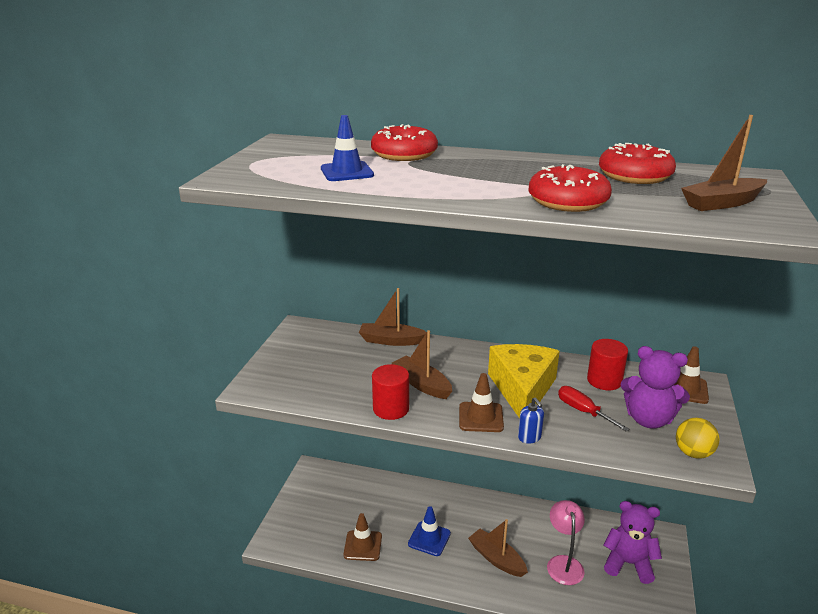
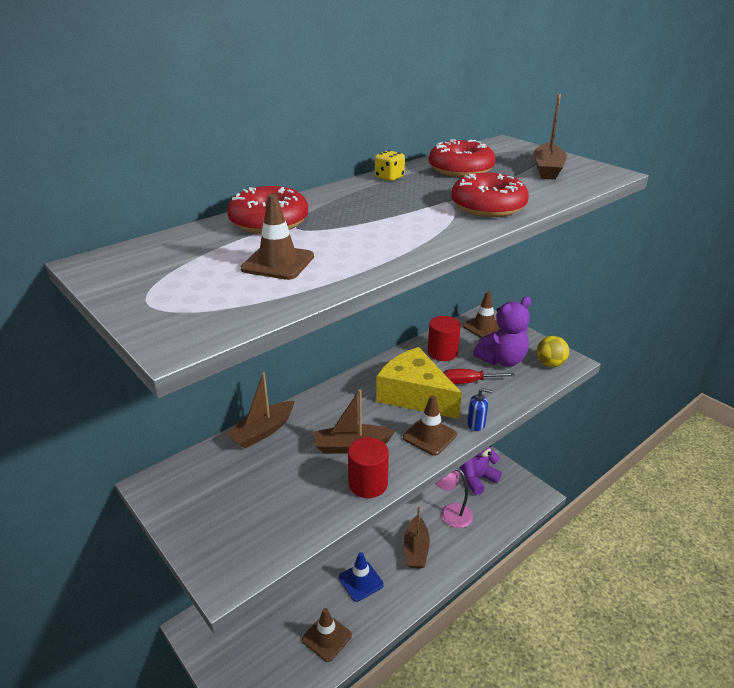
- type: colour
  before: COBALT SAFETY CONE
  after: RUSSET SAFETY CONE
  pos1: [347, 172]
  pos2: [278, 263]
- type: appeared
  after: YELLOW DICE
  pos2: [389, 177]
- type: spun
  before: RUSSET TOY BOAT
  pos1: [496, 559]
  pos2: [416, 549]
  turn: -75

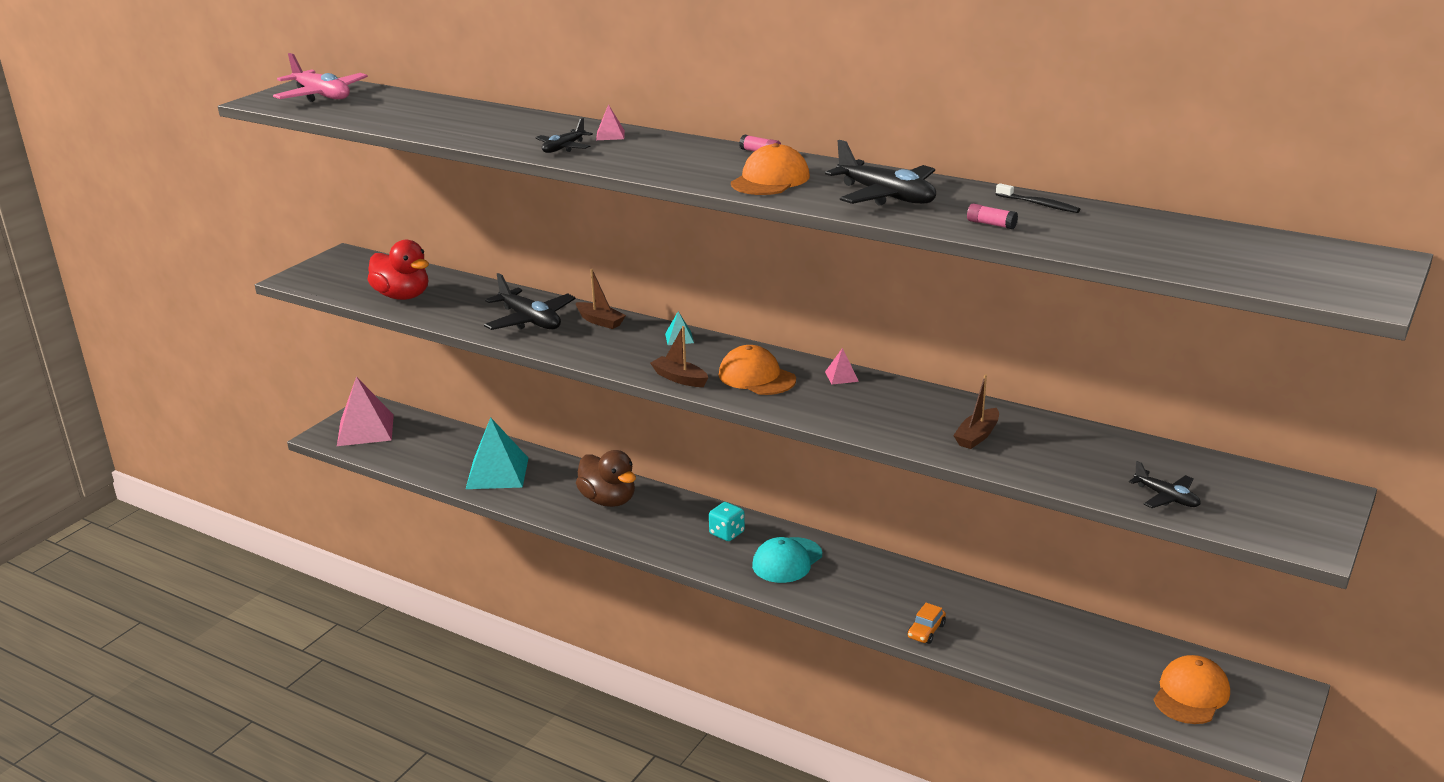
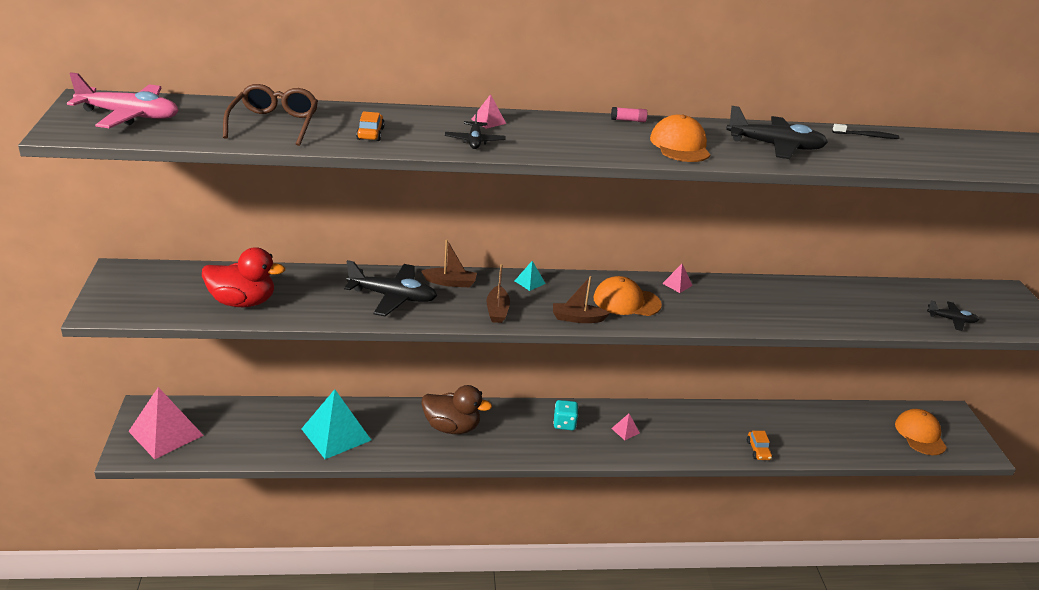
- type: appeared
  after: RUSSET SPECTACLES
  pos2: [274, 124]
- type: appeared
  after: BRIGHT ORANGE TOY CAR
  pos2: [370, 134]
- type: relocated
  before: RUSSET TOY BOAT
  pos1: [977, 436]
  pos2: [497, 310]
- type: exchanged
  before: TEAL PEAKED CAP
  after: ROSE-PINK SOLID PYRAMID
  pos1: [787, 560]
  pos2: [625, 430]
- type: missing
  before: ROSE-PINK GLUE
  pos1: [991, 224]

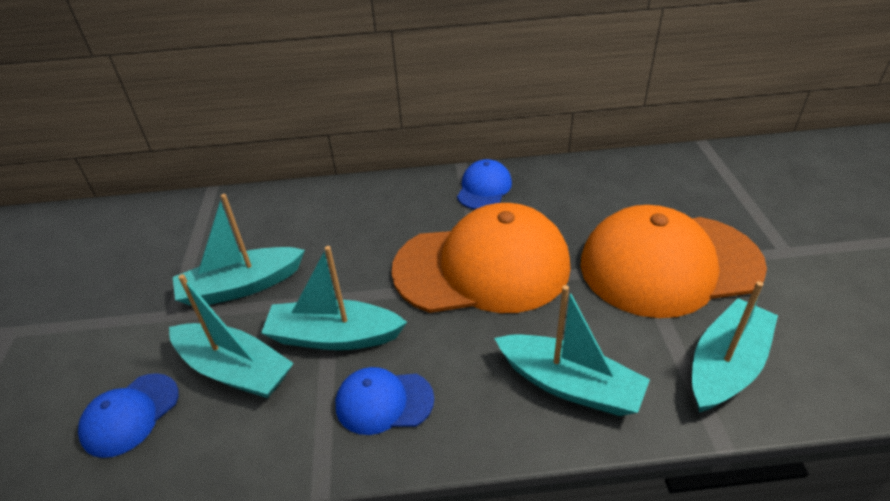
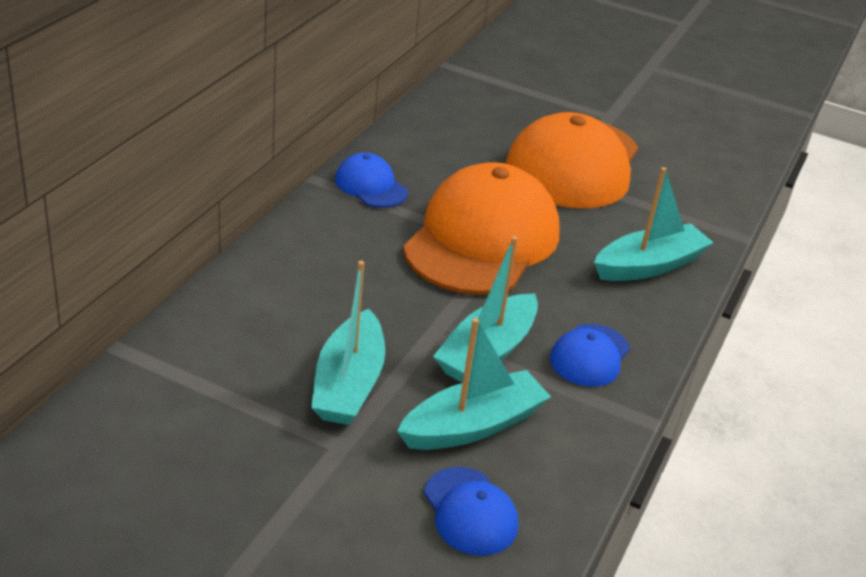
- type: missing
  before: TEAL TOY BOAT
  pos1: [726, 365]

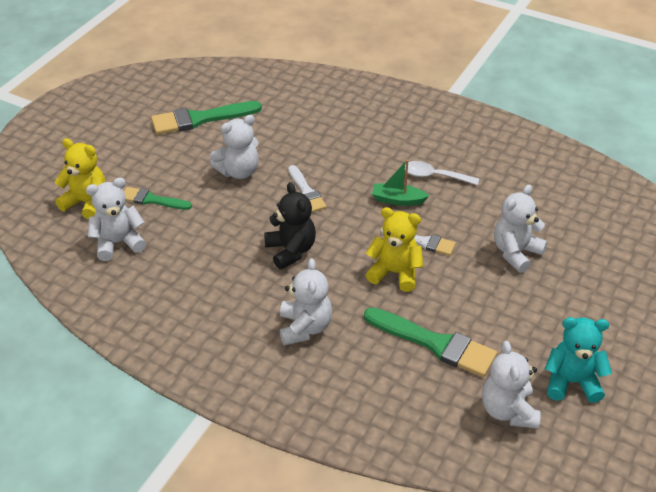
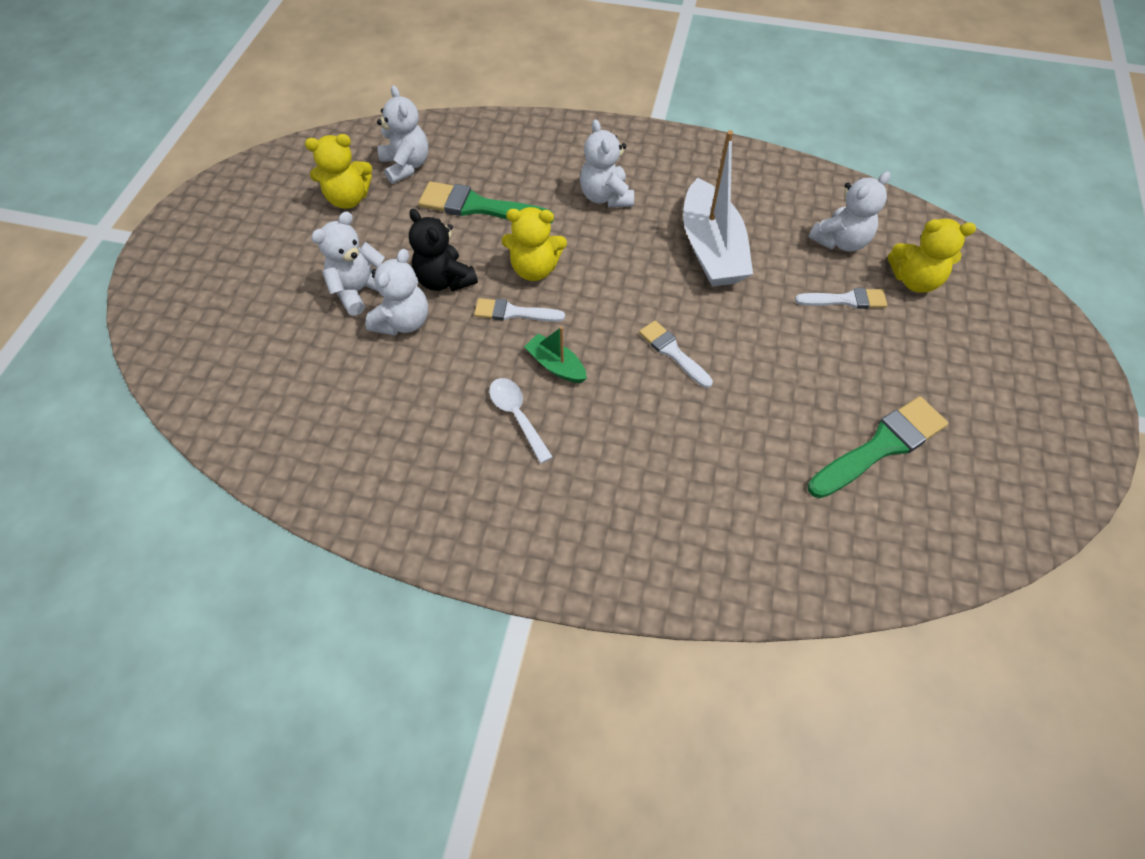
- type: colour
  before: TEAL STUFFED BEAR
  after: YELLOW STUFFED BEAR
  pos1: [572, 382]
  pos2: [348, 199]
- type: relocated
  before: WHITE STUFFED BEAR
  pos1: [238, 171]
  pos2: [359, 290]
- type: relocated
  before: EBONY STUFFED BEAR
  pos1: [291, 251]
  pos2: [445, 280]
- type: spun
  before: WHITE SPOON
  pos1: [434, 176]
  pos2: [517, 416]
  turn: -120
- type: spun
  before: GREEN TOY BOAT
  pos1: [398, 200]
  pos2: [556, 365]
  turn: -135
- type: appeared
  after: WHITE TOY BOAT
  pos2: [711, 249]
- type: colour
  before: GREEN PAINT BRUSH
  after: WHITE PAINT BRUSH
  pos1: [152, 200]
  pos2: [845, 300]

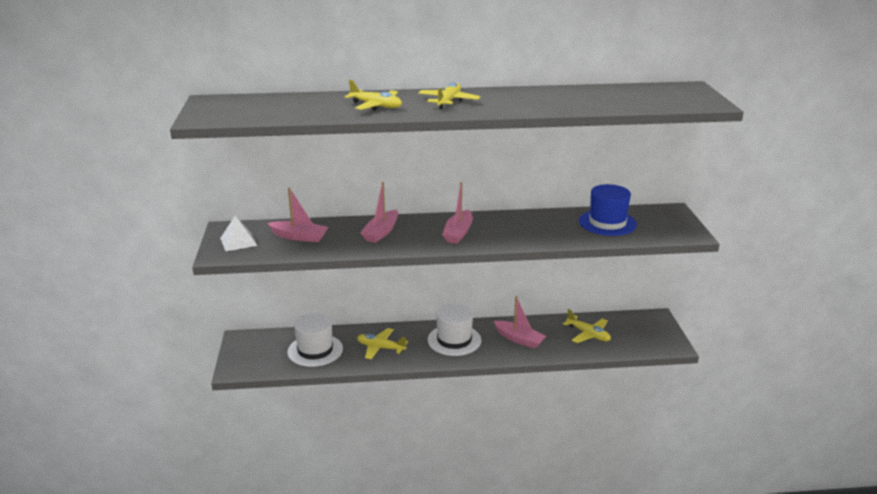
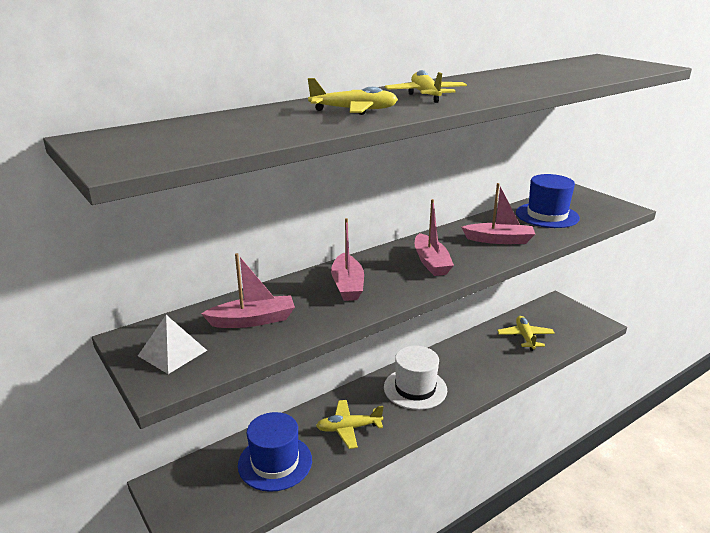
- type: colour
  before: WHITE HAT
  after: COBALT HAT
  pos1: [315, 350]
  pos2: [275, 462]
- type: relocated
  before: ROSE-PINK TOY BOAT
  pos1: [519, 339]
  pos2: [499, 240]
- type: spun
  before: YELLOW PLANE
  pos1: [588, 334]
  pos2: [525, 337]
  turn: -105

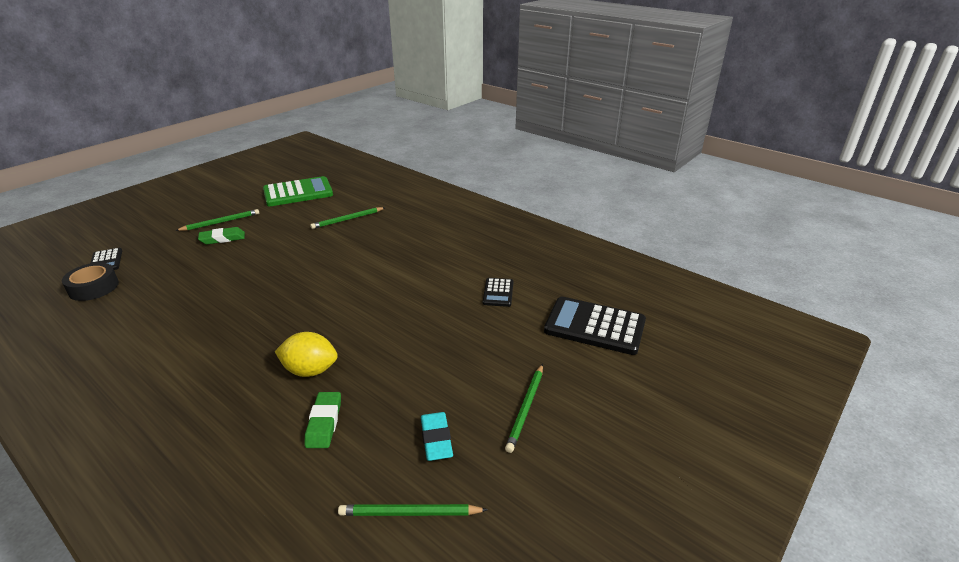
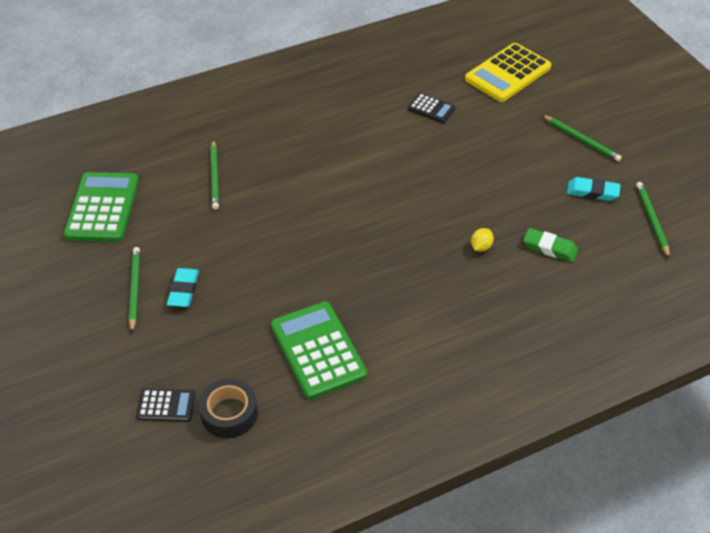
- type: colour
  before: GREEN ERASER
  after: TEAL ERASER
  pos1: [222, 239]
  pos2: [183, 290]
- type: appeared
  after: GREEN POCKET CALCULATOR
  pos2: [318, 350]
- type: colour
  before: EBONY POCKET CALCULATOR
  after: YELLOW POCKET CALCULATOR
  pos1: [594, 326]
  pos2: [508, 73]
- type: size
  before: YELLOW LEMON
  pos1: [310, 370]
  pos2: [481, 247]
  scale: 0.54
- type: spun
  before: GREEN PENCIL
  pos1: [409, 513]
  pos2: [651, 220]
  turn: 150

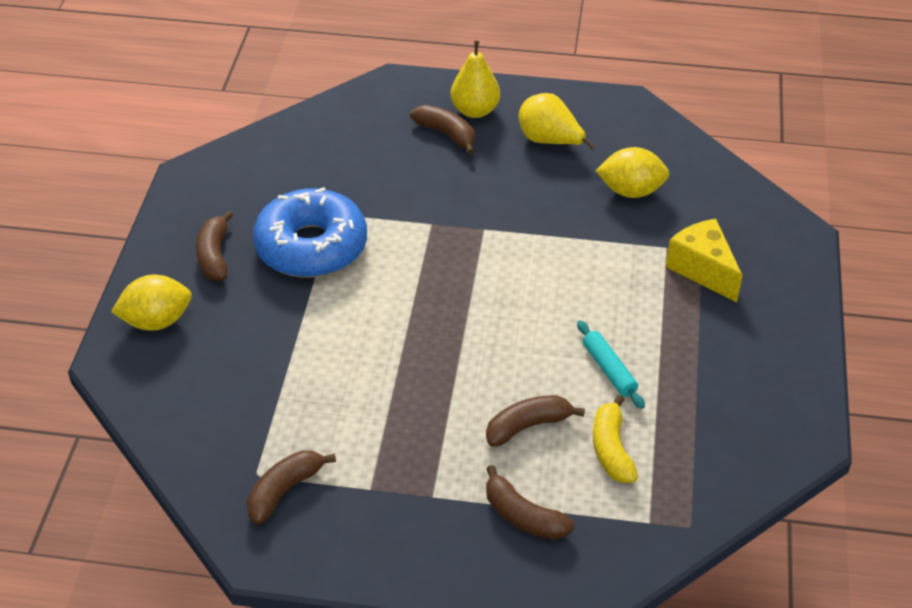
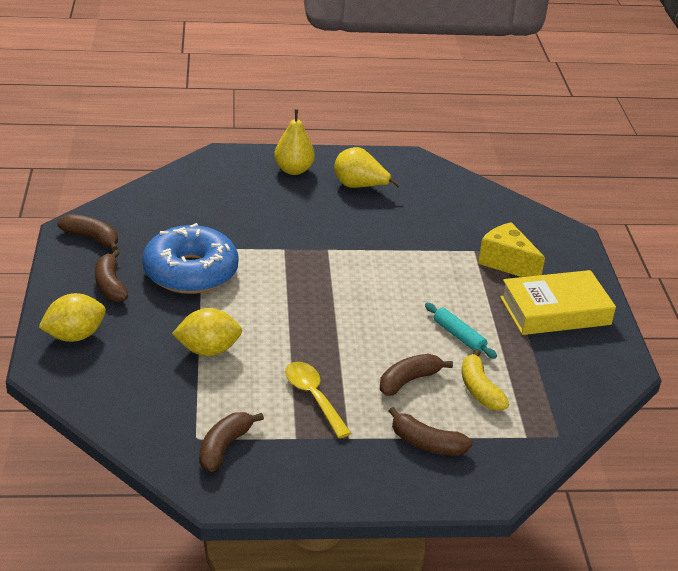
- type: relocated
  before: RUSSET BANANA FRUIT
  pos1: [447, 134]
  pos2: [92, 238]
- type: relocated
  before: YELLOW LEMON
  pos1: [631, 191]
  pos2: [208, 350]
- type: appeared
  after: YELLOW SPOON
  pos2: [313, 397]
- type: appeared
  after: YELLOW HARDBACK
  pos2: [555, 311]

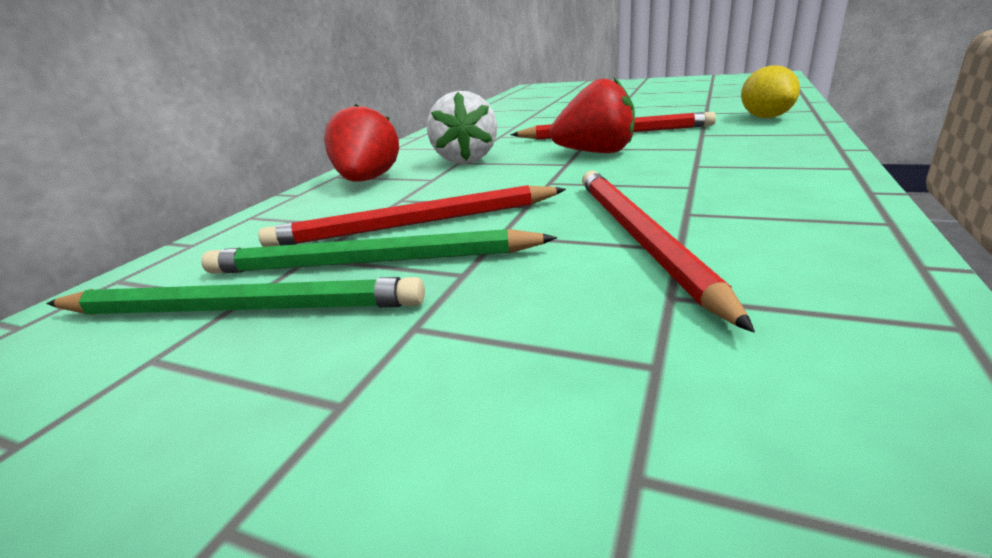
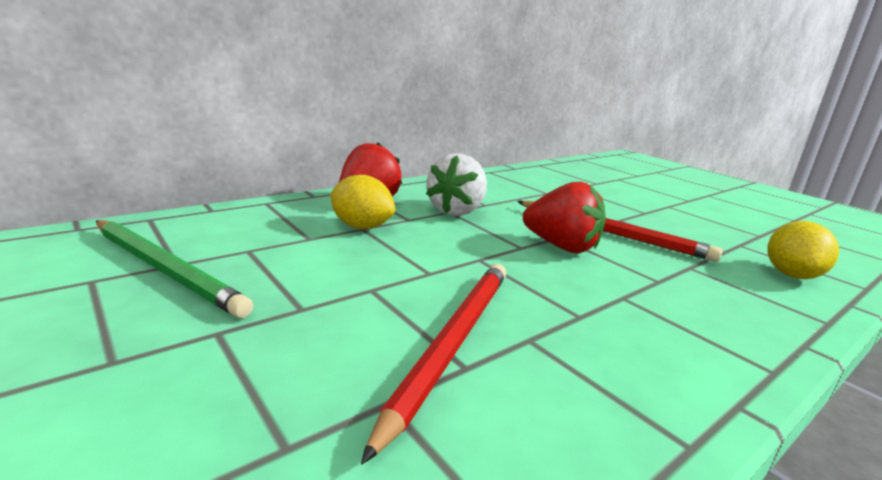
- type: appeared
  after: YELLOW LEMON
  pos2: [361, 227]
- type: missing
  before: GREEN PENCIL
  pos1: [370, 262]
- type: missing
  before: SCARLET PENCIL
  pos1: [414, 224]

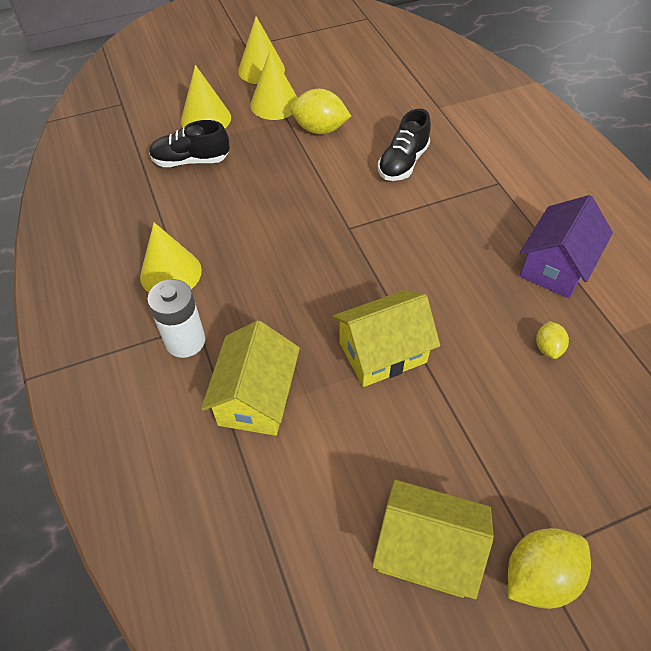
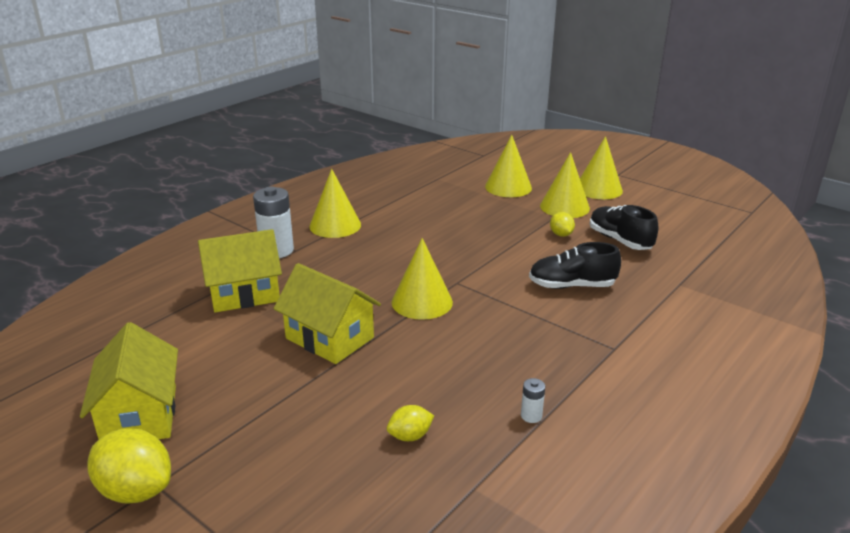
- type: appeared
  after: YELLOW SOLID CONE
  pos2: [422, 302]
- type: exchanged
  before: PURPLE TOY HOUSE
  after: WHITE AA BATTERY
  pos1: [555, 266]
  pos2: [531, 416]
- type: size
  before: YELLOW LEMON
  pos1: [320, 129]
  pos2: [561, 234]
  scale: 0.55
- type: relocated
  before: EBONY SHOE
  pos1: [191, 161]
  pos2: [620, 240]

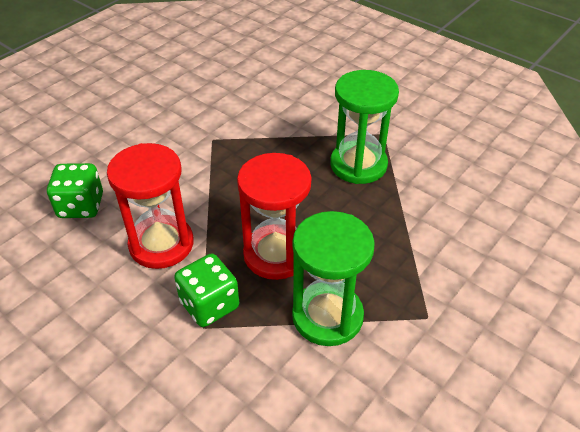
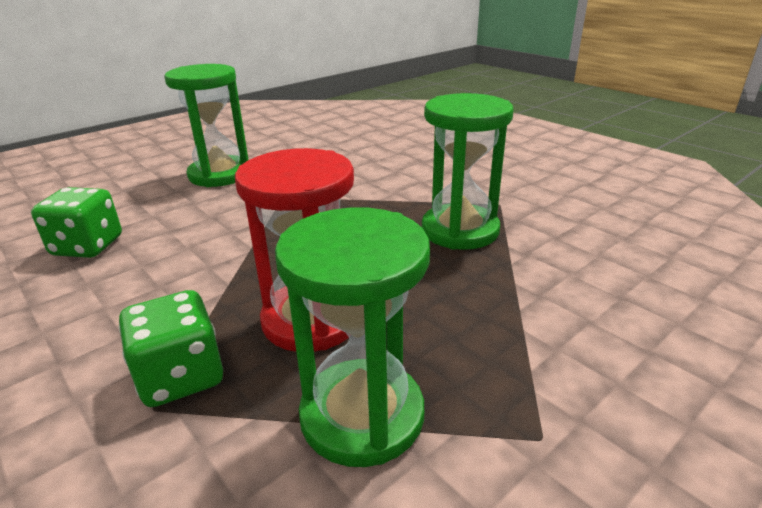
- type: appeared
  after: GREEN SAND TIMER
  pos2: [220, 174]
- type: missing
  before: SCARLET SAND TIMER
  pos1: [161, 244]

